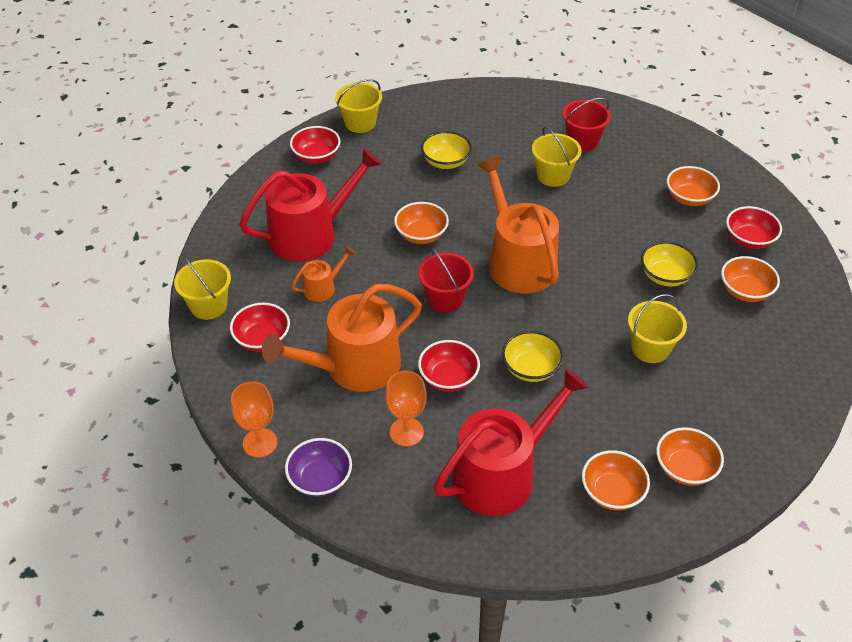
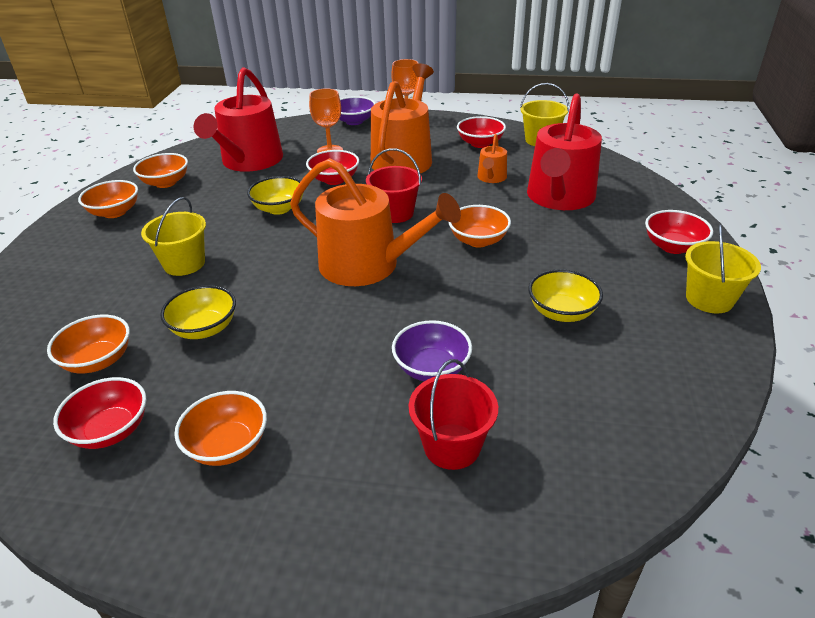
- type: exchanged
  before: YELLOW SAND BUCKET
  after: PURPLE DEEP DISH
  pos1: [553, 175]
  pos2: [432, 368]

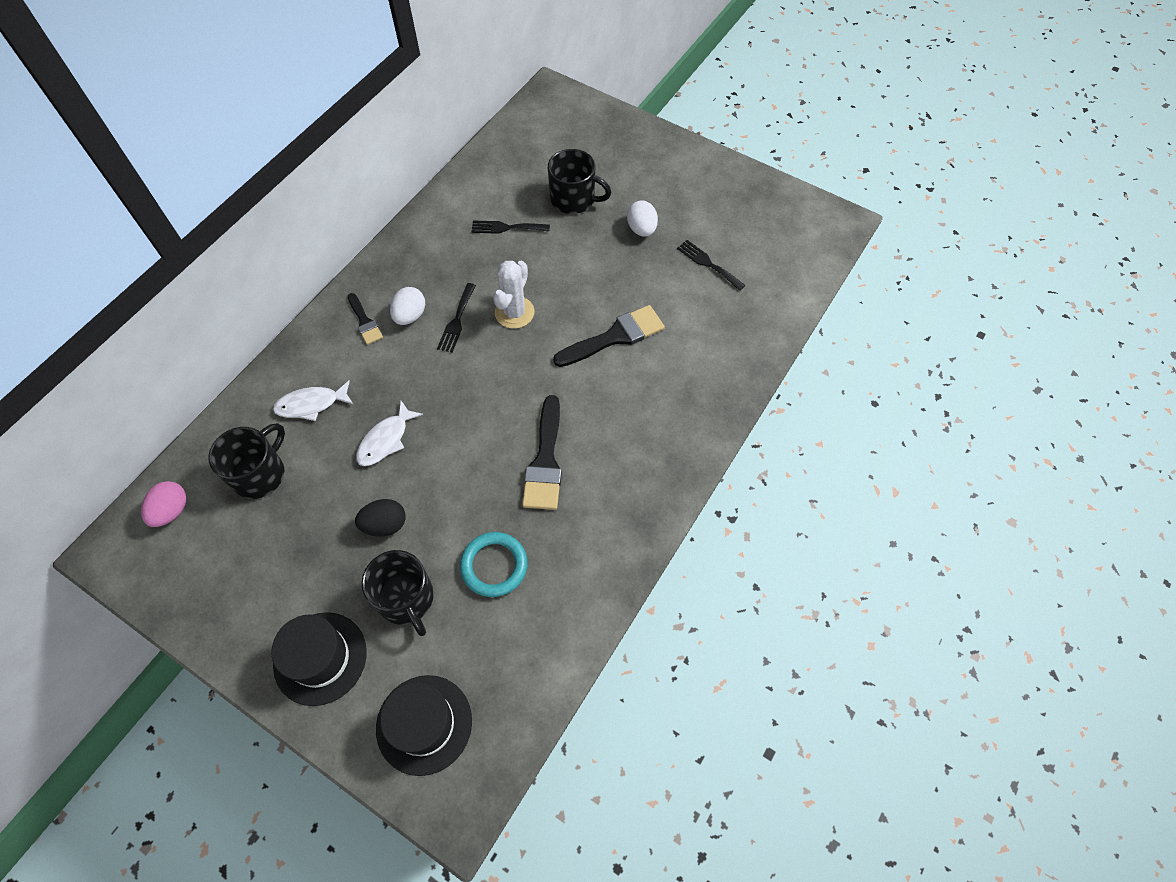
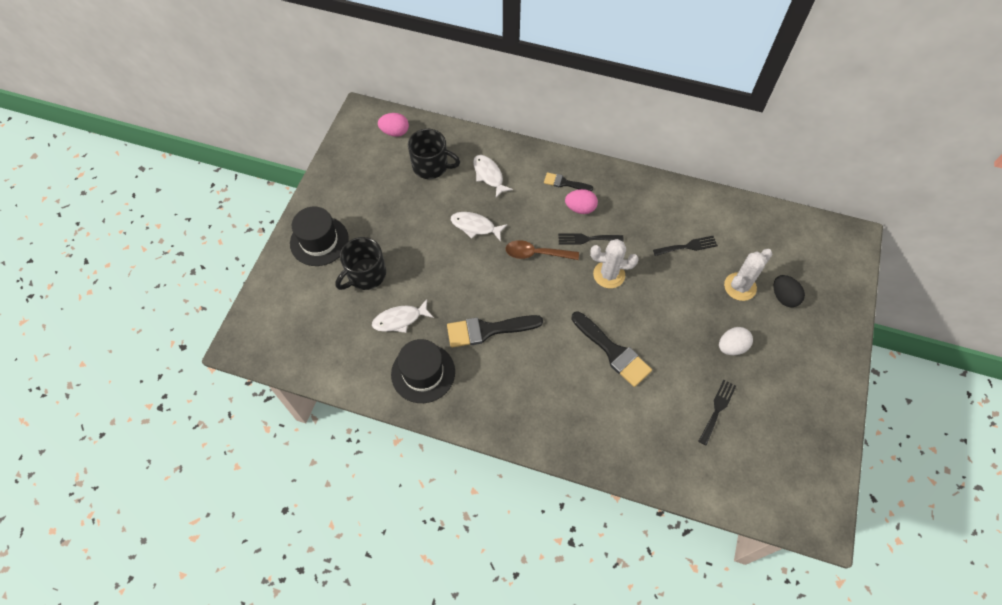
- type: exchanged
  before: TEAL HOOP
  after: WHITE TOY FISH
  pos1: [494, 566]
  pos2: [400, 319]
- type: relocated
  before: EBONY HAT
  pos1: [424, 724]
  pos2: [423, 373]
- type: appeared
  after: RUSSET SPOON
  pos2: [536, 254]
- type: spun
  before: EBONY PAINT BRUSH
  pos1: [365, 322]
  pos2: [564, 183]
  turn: 60
- type: colour
  before: WHITE EGG SHAPE
  after: ROSE-PINK EGG SHAPE
  pos1: [410, 316]
  pos2: [580, 208]
- type: spun
  before: EBONY TABLE FORK
  pos1: [506, 228]
  pos2: [688, 246]
  turn: 90
- type: exchanged
  before: EBONY TEA MUG
  after: WHITE SAGUARO CACTUS
  pos1: [574, 199]
  pos2: [740, 287]
- type: relocated
  before: EBONY EGG SHAPE
  pos1: [385, 525]
  pos2: [783, 297]

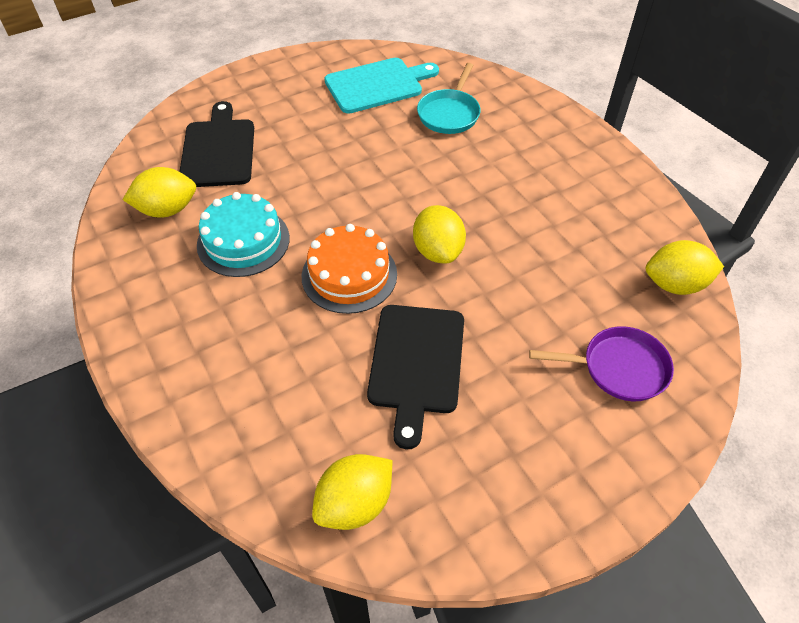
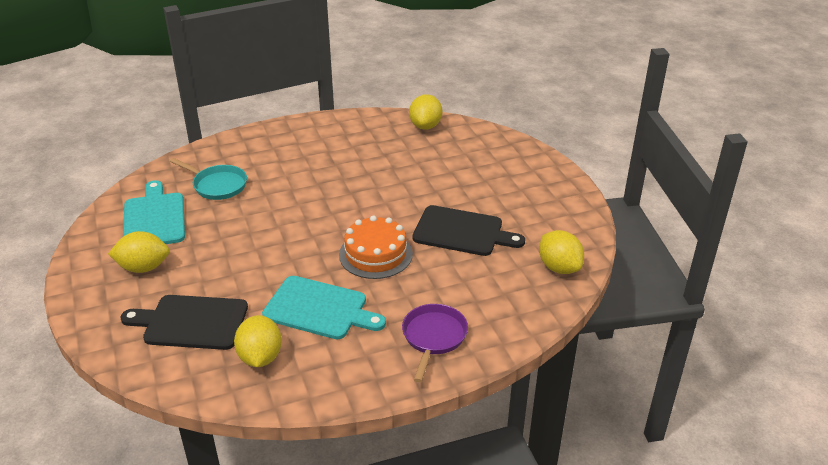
- type: relocated
  before: YELLOW LEMON
  pos1: [438, 251]
  pos2: [143, 267]
- type: exchanged
  before: TEAL LAYER CAKE
  after: TEAL CUTTING BOARD
  pos1: [243, 241]
  pos2: [319, 309]
- type: relocated
  before: PURPLE SKILLET
  pos1: [618, 368]
  pos2: [433, 337]

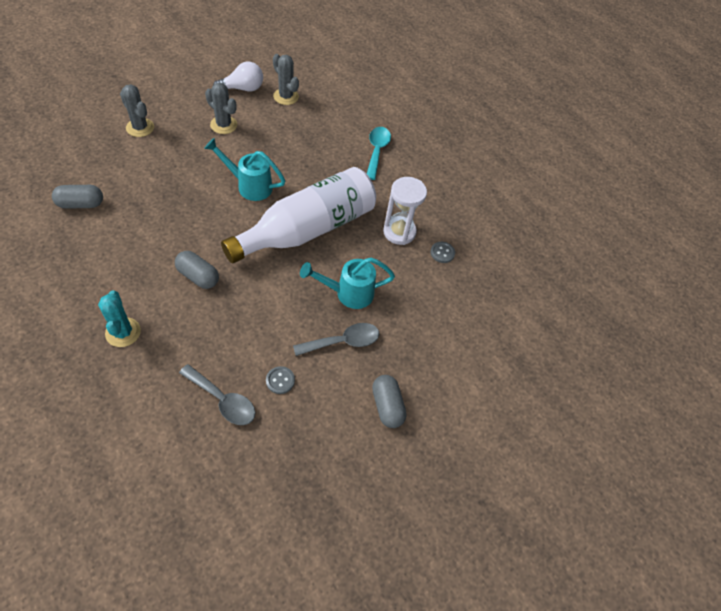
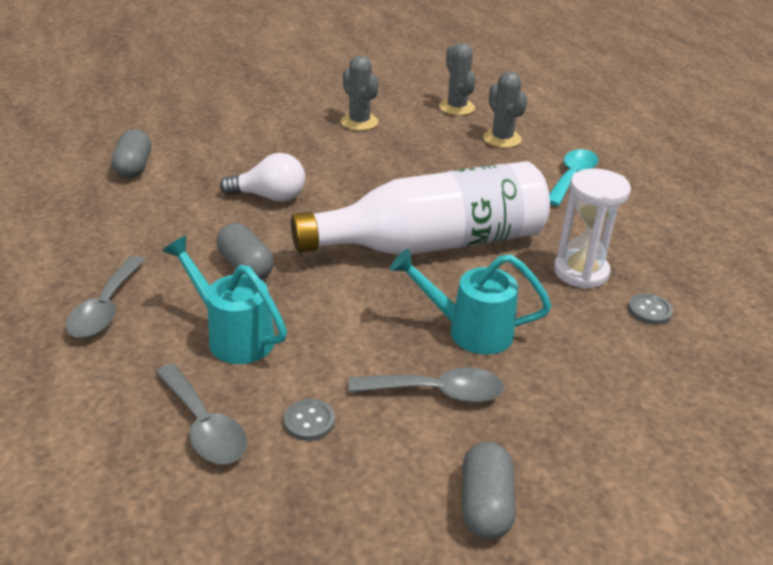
- type: exchanged
  before: TEAL SAGUARO CACTUS
  after: GREY SPOON
  pos1: [123, 332]
  pos2: [105, 308]
- type: spun
  before: GREY PILL
  pos1: [81, 204]
  pos2: [134, 167]
  turn: 75
- type: relocated
  before: TEAL SPRINKLING CAN
  pos1: [249, 185]
  pos2: [233, 335]
- type: relocated
  before: WHITE BULB
  pos1: [243, 88]
  pos2: [270, 197]
- type: relocated
  before: GREY SAGUARO CACTUS
  pos1: [140, 128]
  pos2: [502, 139]

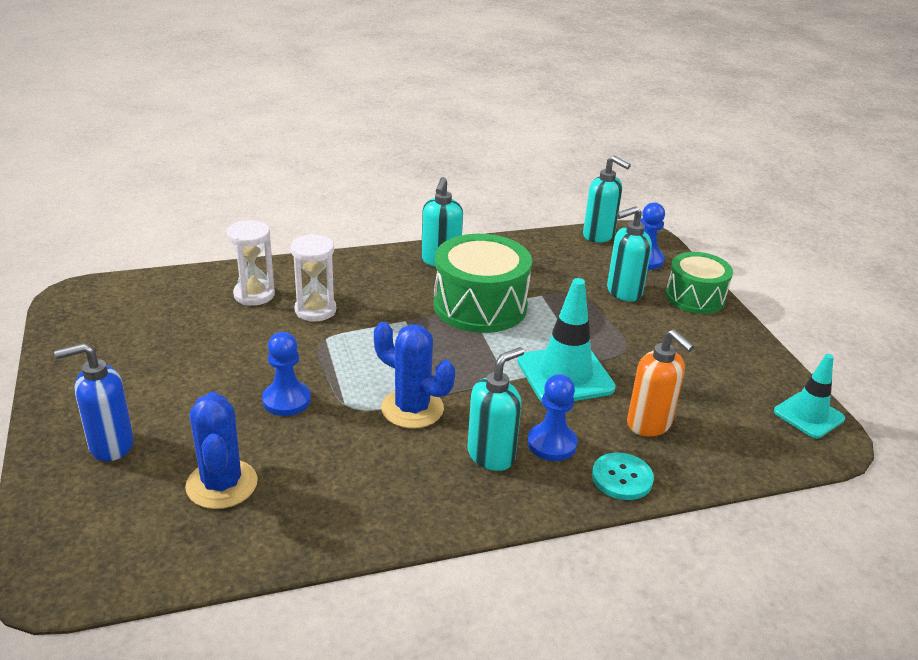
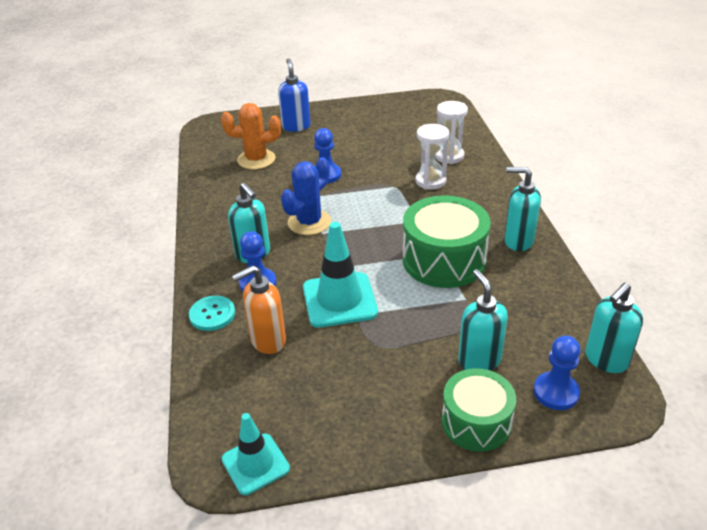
- type: colour
  before: COBALT SAGUARO CACTUS
  after: BRIGHT ORANGE SAGUARO CACTUS
  pos1: [222, 484]
  pos2: [256, 159]

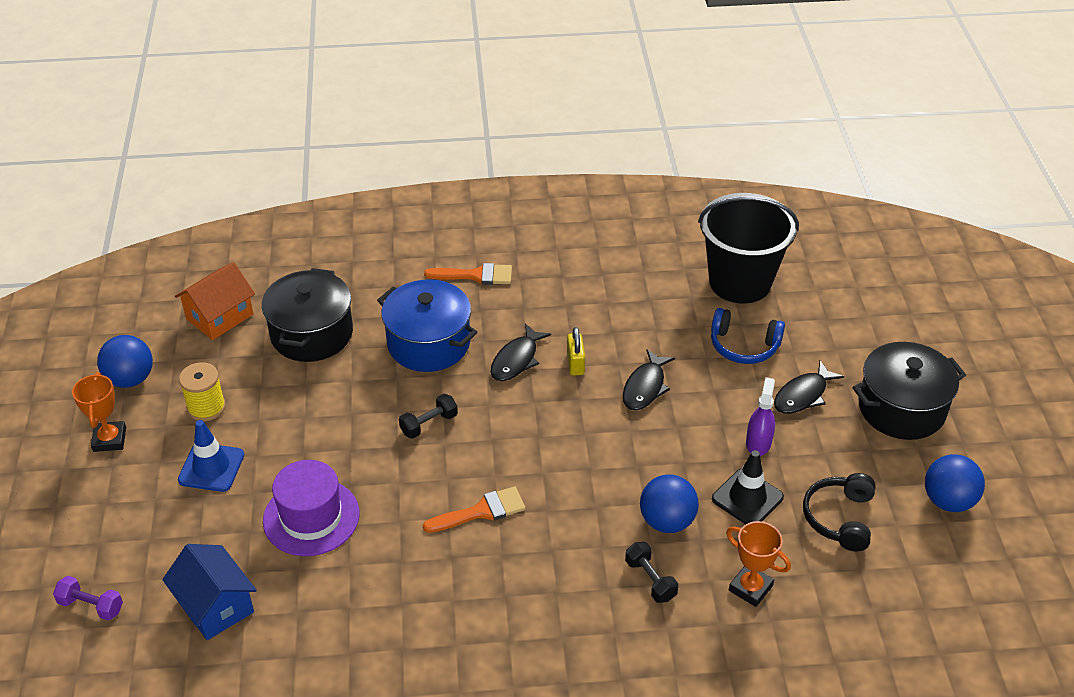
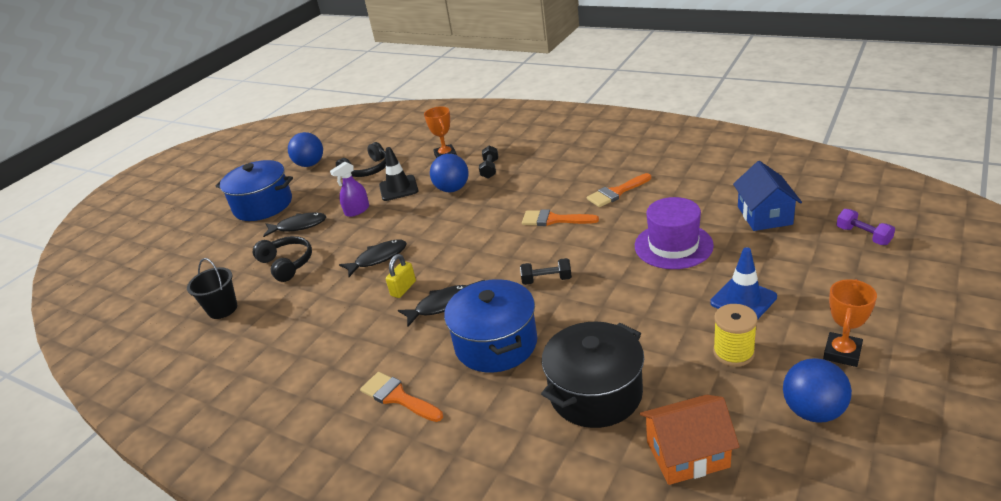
- type: size
  before: EBONY SAND BUCKET
  pos1: [740, 282]
  pos2: [222, 309]
  scale: 0.51
- type: colour
  before: EBONY POT
  after: COBALT POT
  pos1: [901, 408]
  pos2: [263, 205]
- type: colour
  before: COBALT OVER-EAR HEADPHONES
  after: EBONY OVER-EAR HEADPHONES
  pos1: [743, 346]
  pos2: [287, 264]
- type: appeared
  after: BRIGHT ORANGE PAINT BRUSH
  pos2: [616, 192]

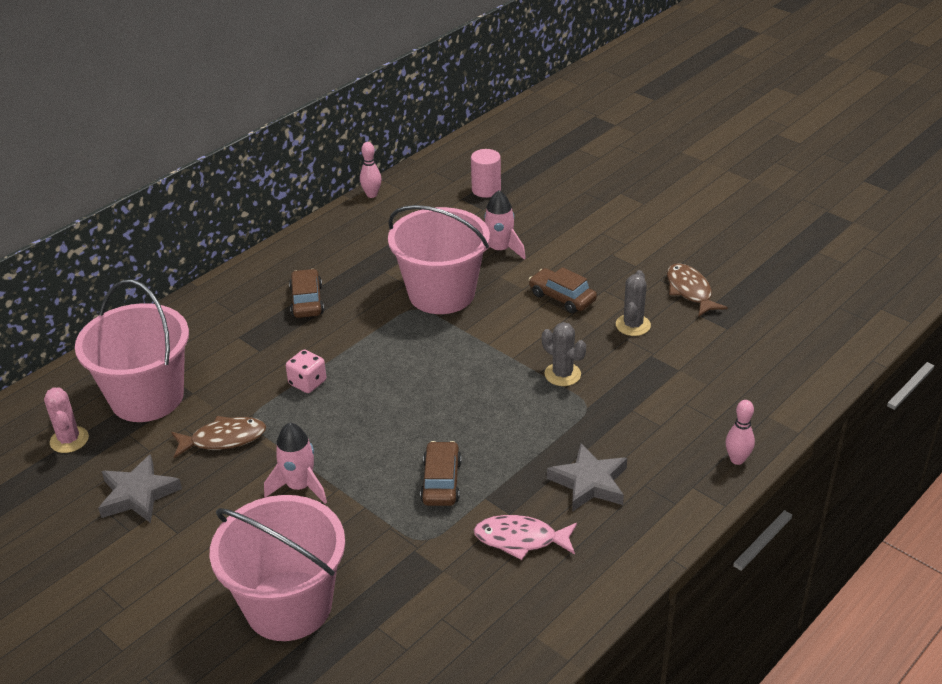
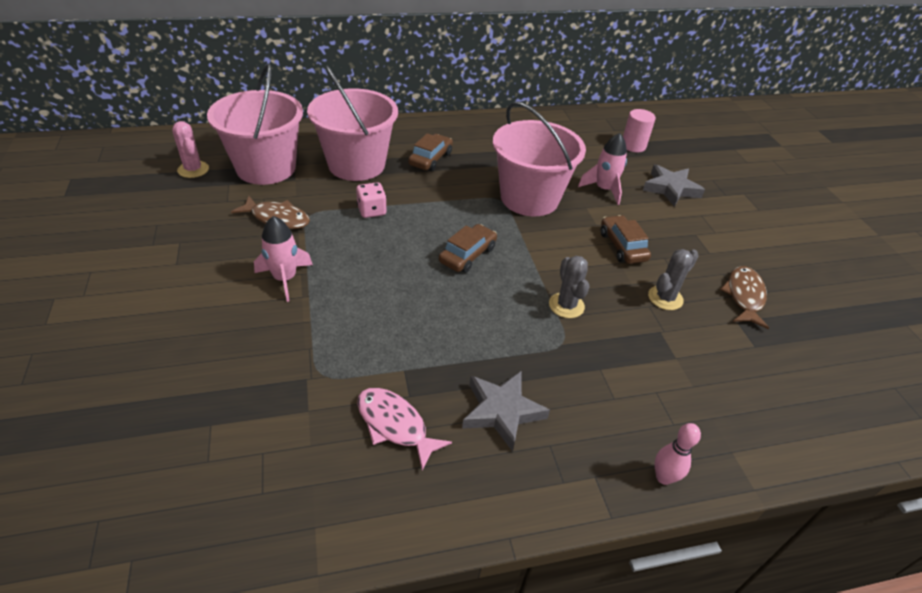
- type: spun
  before: ROSE-PINK SAGUARO CACTUS
  pos1: [69, 440]
  pos2: [193, 169]
  turn: -45
- type: relocated
  before: ROSE-PINK SAND BUCKET
  pos1: [289, 605]
  pos2: [356, 164]
- type: relocated
  before: RUSSET TOY CAR
  pos1: [441, 482]
  pos2: [467, 255]
- type: relocated
  before: GREY FIVE-POINTED STAR
  pos1: [138, 494]
  pos2: [670, 189]
- type: missing
  before: ROSE-PINK SKITTLE
  pos1: [372, 195]

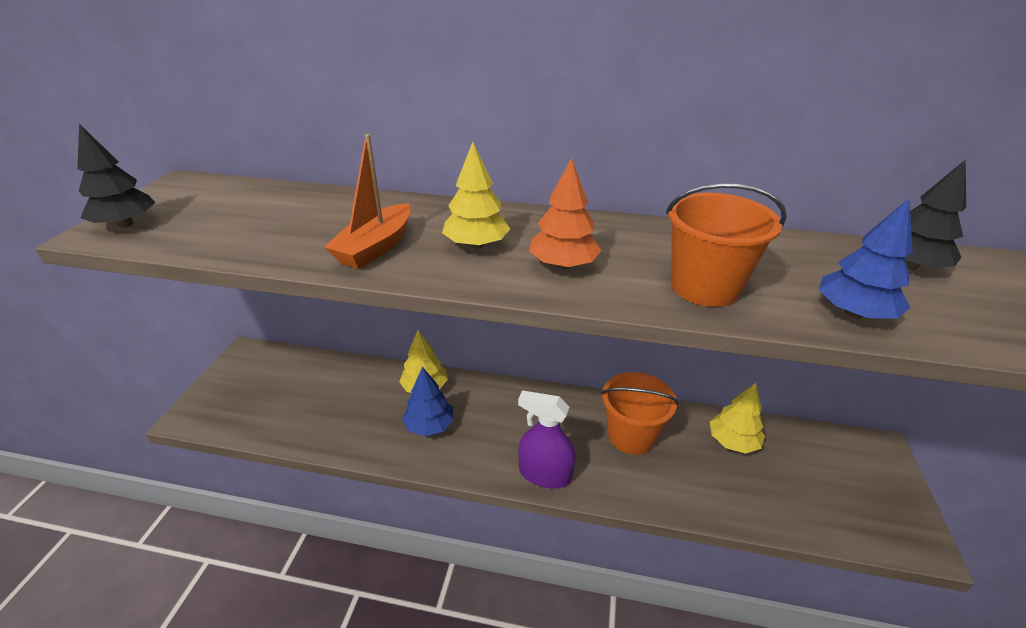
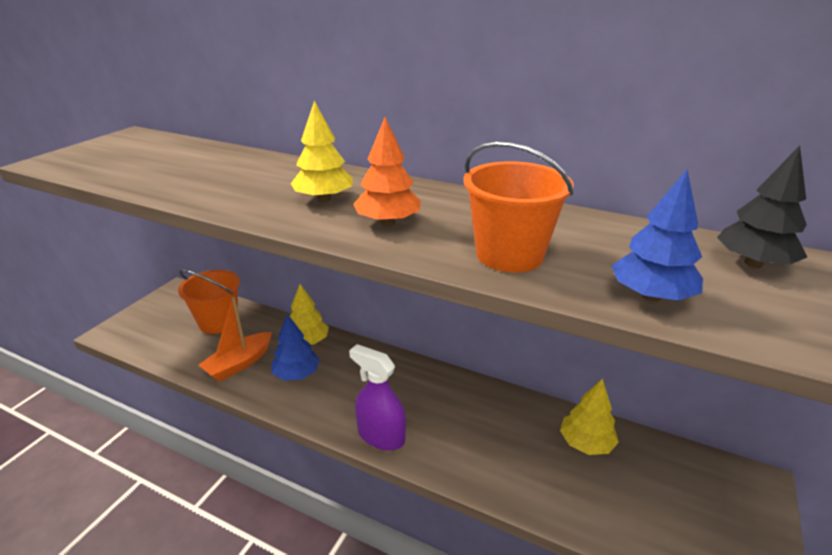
- type: relocated
  before: BRIGHT ORANGE SAND BUCKET
  pos1: [631, 436]
  pos2: [218, 322]
- type: relocated
  before: BRIGHT ORANGE TOY BOAT
  pos1: [375, 247]
  pos2: [239, 364]
- type: missing
  before: EBONY FIR TREE
  pos1: [126, 224]

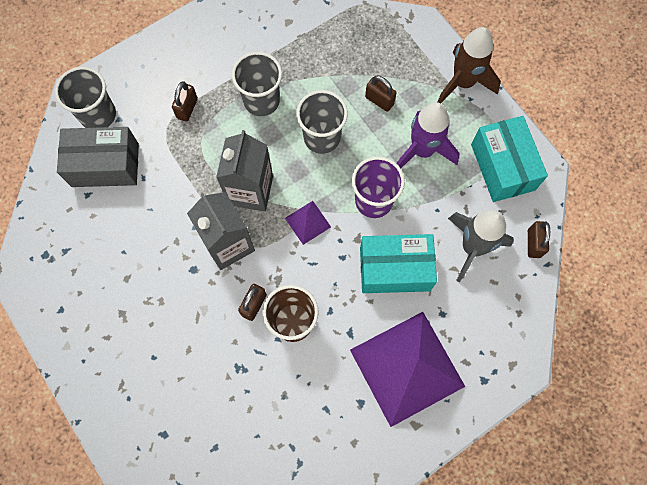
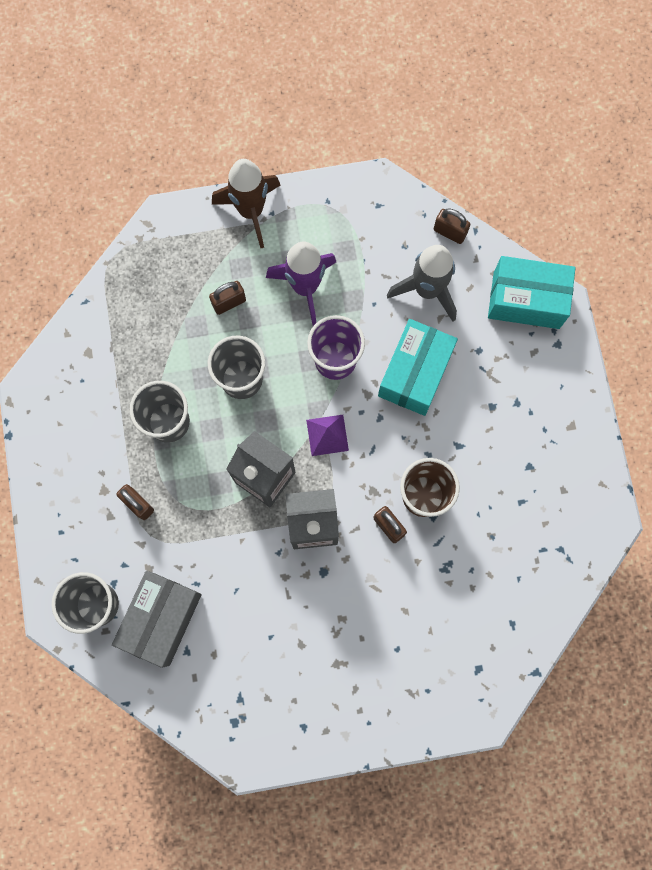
- type: relocated
  before: TEAL BOX
  pos1: [502, 167]
  pos2: [526, 300]
- type: missing
  before: PURPLE SOLID PYRAMID
  pos1: [407, 368]

